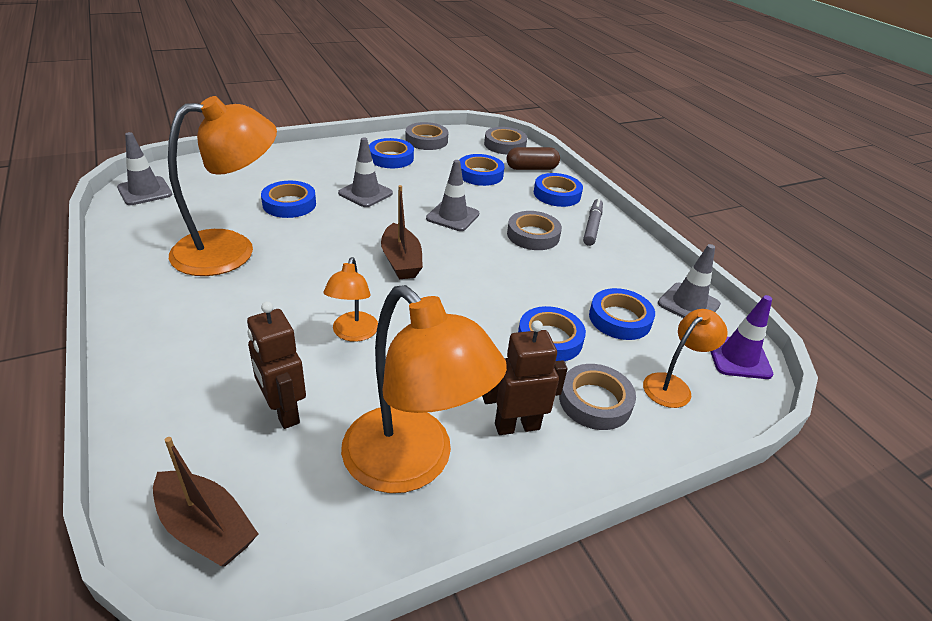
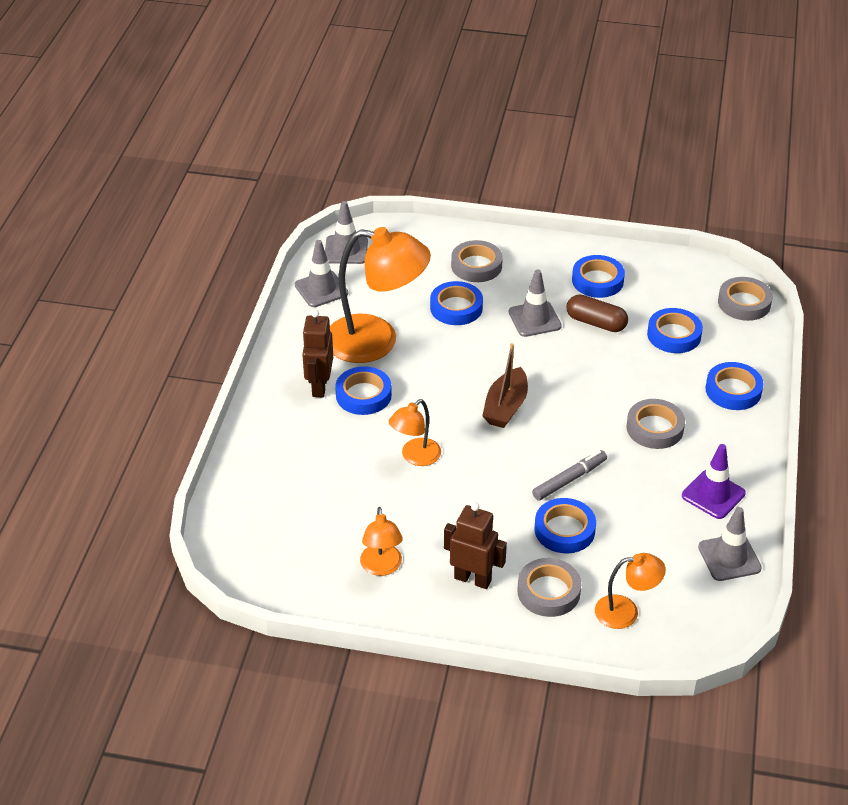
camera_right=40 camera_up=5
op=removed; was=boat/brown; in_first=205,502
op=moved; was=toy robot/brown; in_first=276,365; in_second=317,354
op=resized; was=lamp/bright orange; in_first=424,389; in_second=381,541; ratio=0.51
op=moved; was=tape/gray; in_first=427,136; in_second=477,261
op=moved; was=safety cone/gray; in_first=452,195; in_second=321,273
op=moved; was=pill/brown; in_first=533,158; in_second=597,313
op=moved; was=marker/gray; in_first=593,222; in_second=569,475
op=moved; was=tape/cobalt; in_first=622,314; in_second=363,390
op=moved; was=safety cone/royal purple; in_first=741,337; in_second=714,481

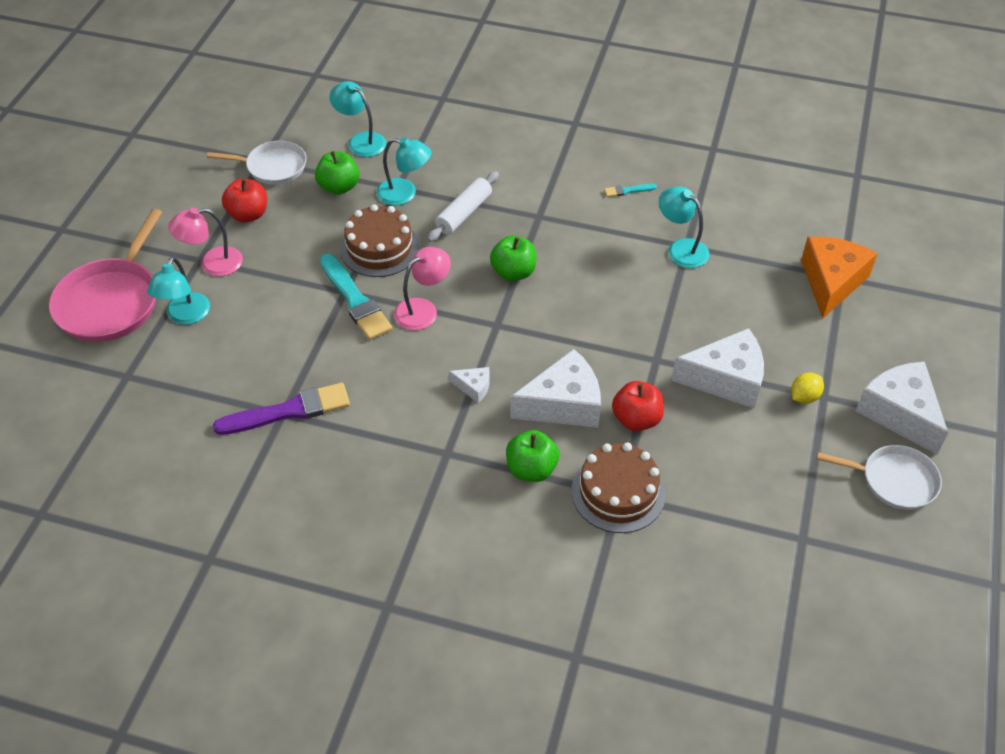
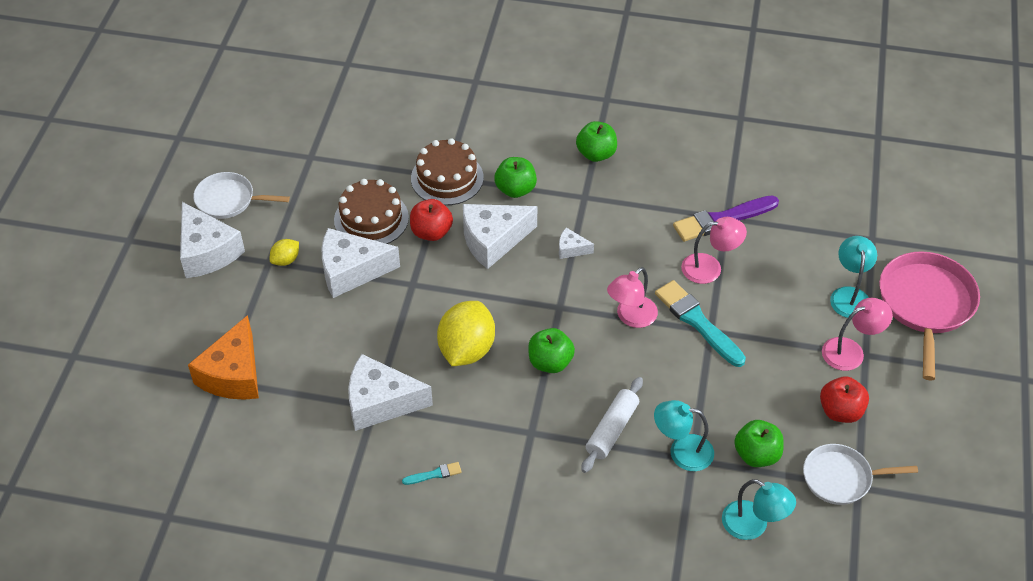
camera_right=175 camera_up=0
op=moved; was=cake/brown; in_first=379,240; in_second=371,211
op=replaced; was=lamp/teal; now=cheese/white; in_first=684,227; in_second=390,392
op=added; now=citrus fruit/yellow; in_second=466,333
op=added; now=apple fruit/green; in_second=596,141
op=added; now=lamp/rose-pink; in_second=714,250

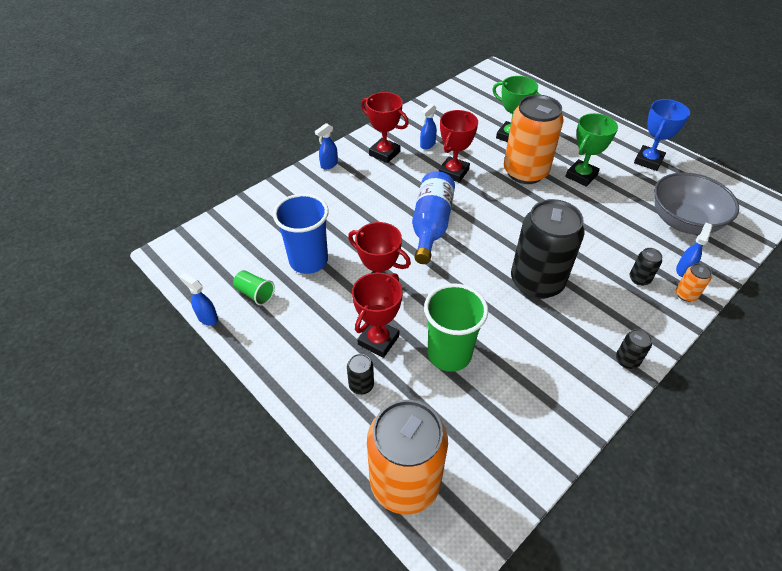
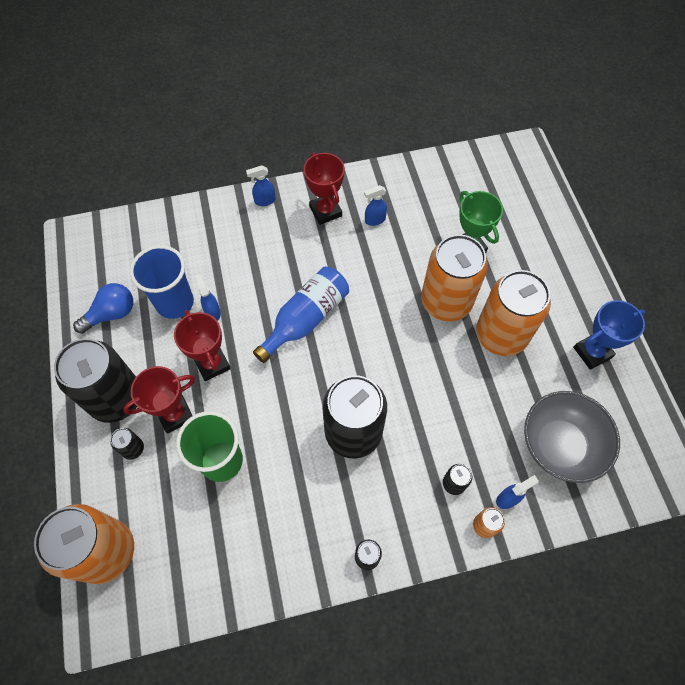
camera_right=30 camera_up=15
op=moved; was=sprayer/cobalt; in_first=198,299; in_second=208,297
op=replaced; was=tumbler/green; now=light bulb/cobalt; in_first=254,287; in_second=103,308
op=removed; was=prize cup/scarlet; in_first=458,146
op=replaced; was=prize cup/green; now=tin/bright orange; in_first=591,150; in_second=513,313
op=added; now=tin/jet-black; in_second=95,380

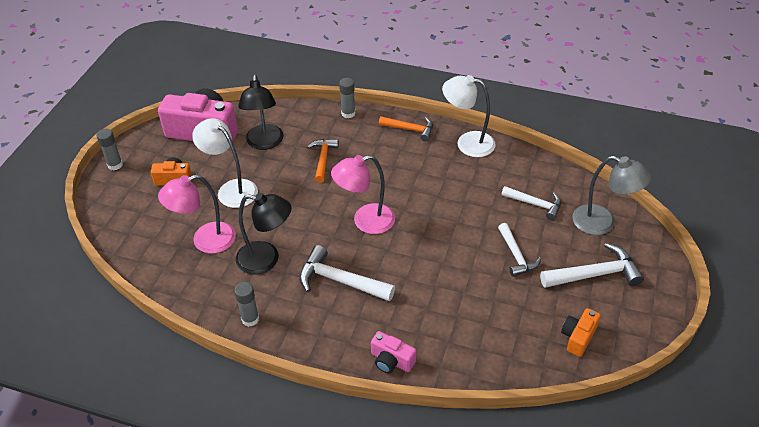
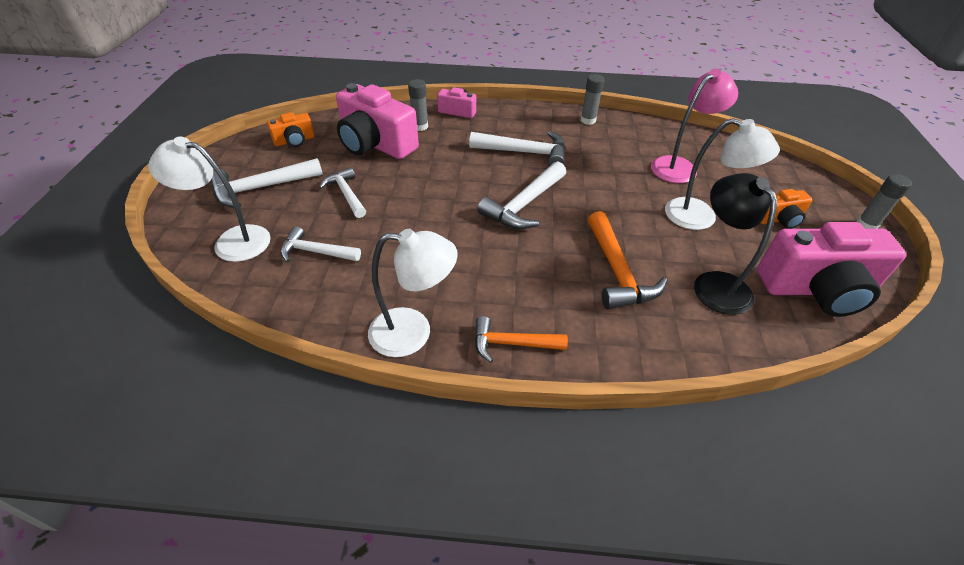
camera_right=165 camera_up=0
op=removed; was=lamp/jet-black; in_first=263,234
op=resized; was=hammer/bright orange; in_first=323,161; in_second=627,260; ratio=1.5
op=replaced; was=lamp/rose-pink; now=hammer/white; in_first=363,194; in_second=521,195
op=moved; was=stick of glue/gray; in_first=347,98; in_second=418,105
op=turned; was=compact camera/bright orange; in_first=581,332; in_second=291,129; clockwise=45
op=recoloured; was=lamp/gray; now=lamp/white; in_first=611,195; in_second=210,199
op=added; now=compact camera/rose-pink; in_second=377,121

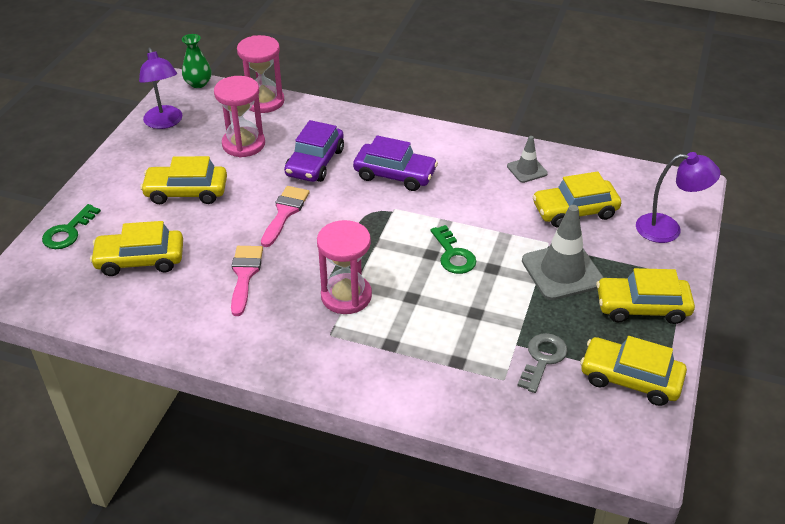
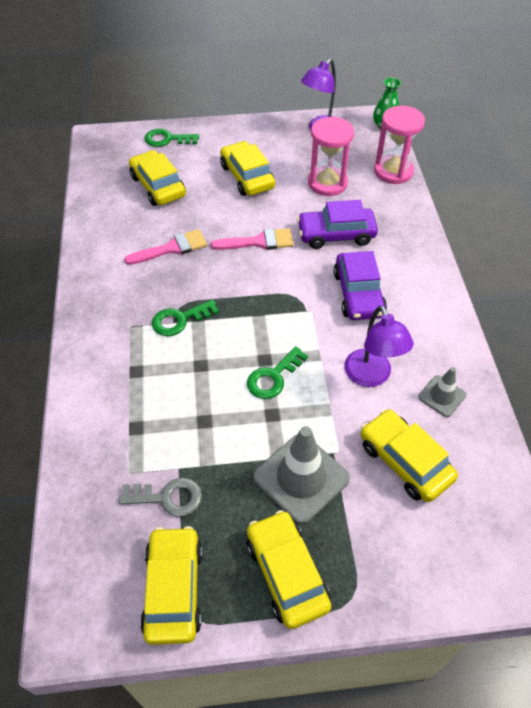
camera_right=65 camera_up=10
op=replaced; was=sandglass/rose-pink; now=door key/green; in_first=344,267; in_second=185,317
op=moved; was=lamp/royal purple; in_first=678,197; in_second=379,346

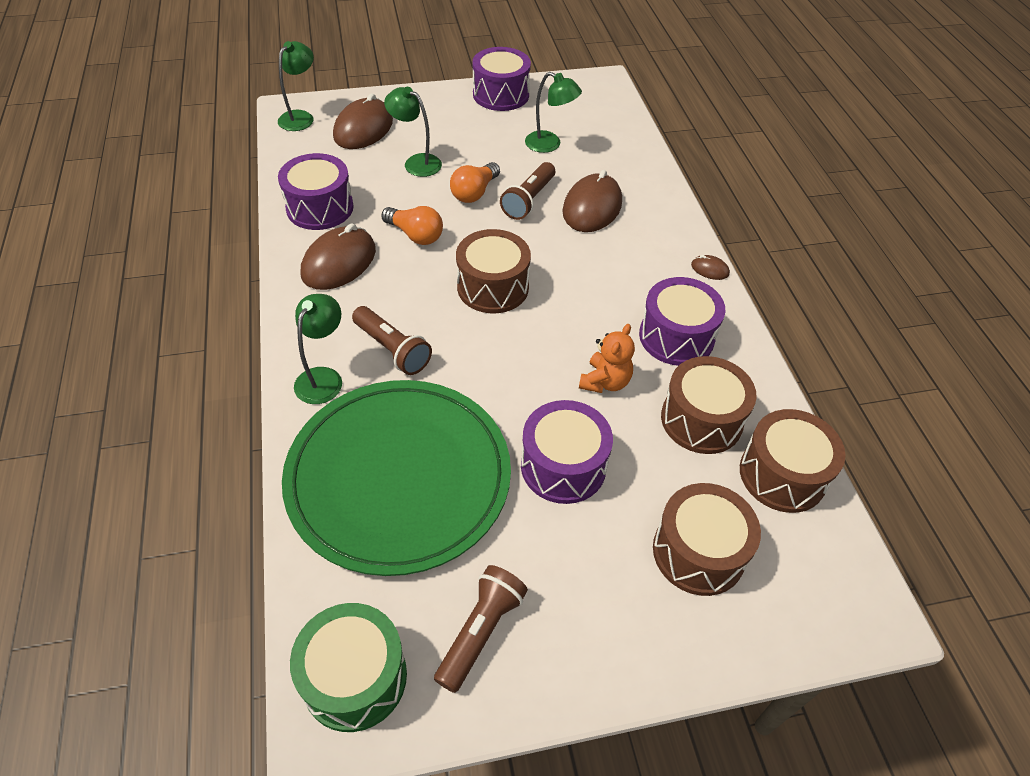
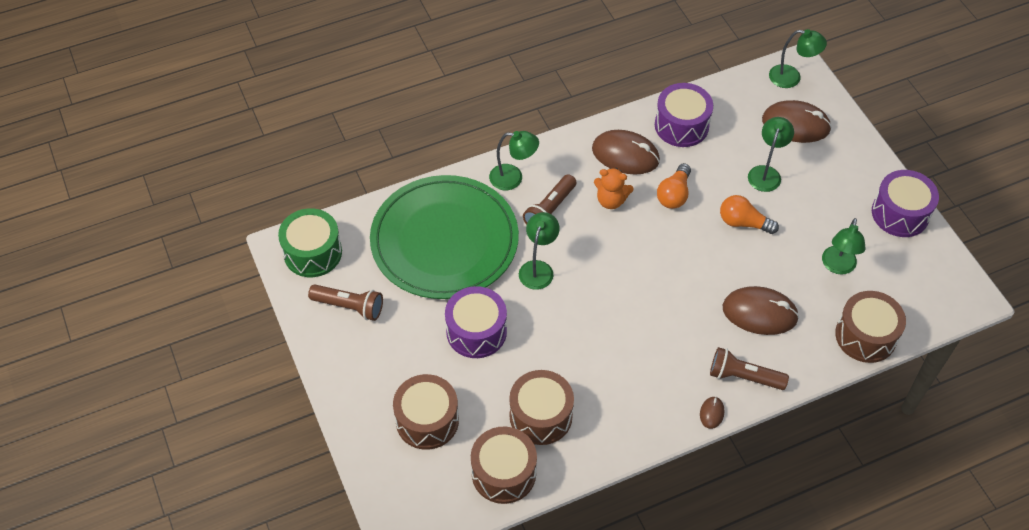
camera_right=80 camera_up=5
op=moved; was=snare drum/brown; in_first=493,271; in_second=870,327
op=moved; was=pocket torch/brown; in_first=527,191; in_second=749,368
op=moved; was=teddy/bright orange; in_first=607,358; in_second=614,188
op=removed; was=snare drum/royal purple; in_first=682,321
op=added; now=lamp/green; in_second=539,251

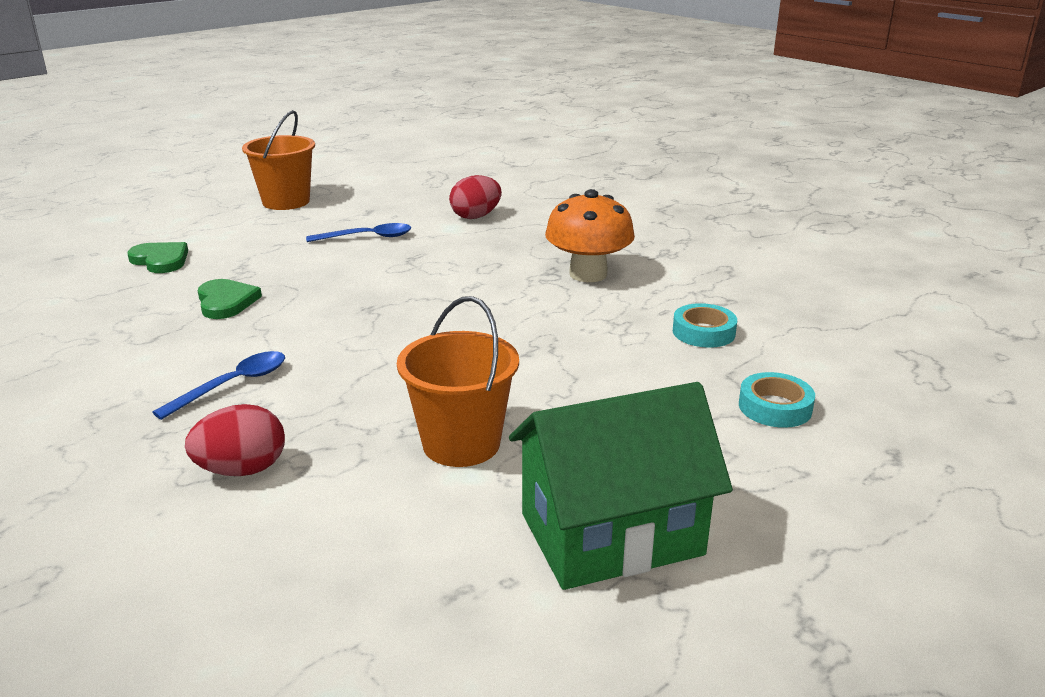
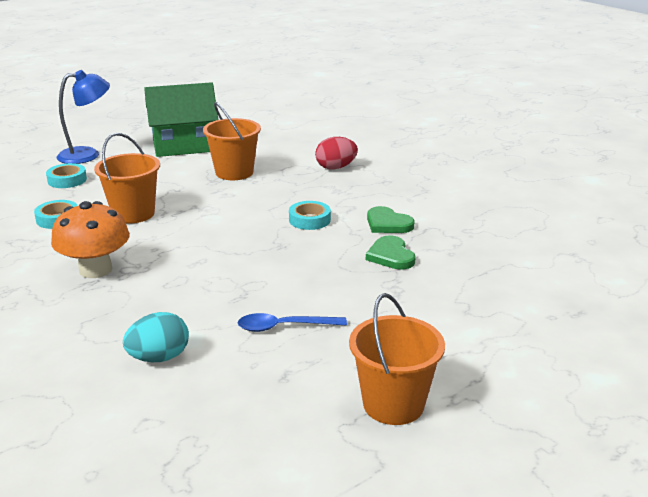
camera_right=-175 camera_up=0
op=moved; was=love heart/green; in_first=157,257; in_second=391,219
op=removed; was=spoon/cobalt; in_first=218,385
op=recoloured; was=egg shape/scarlet; now=egg shape/teal; in_first=475,197; in_second=156,337
op=added; now=lamp/cobalt; in_second=83,117
op=added; now=sand bucket/bright orange; in_second=127,178
op=added; now=tape/teal; in_second=310,215

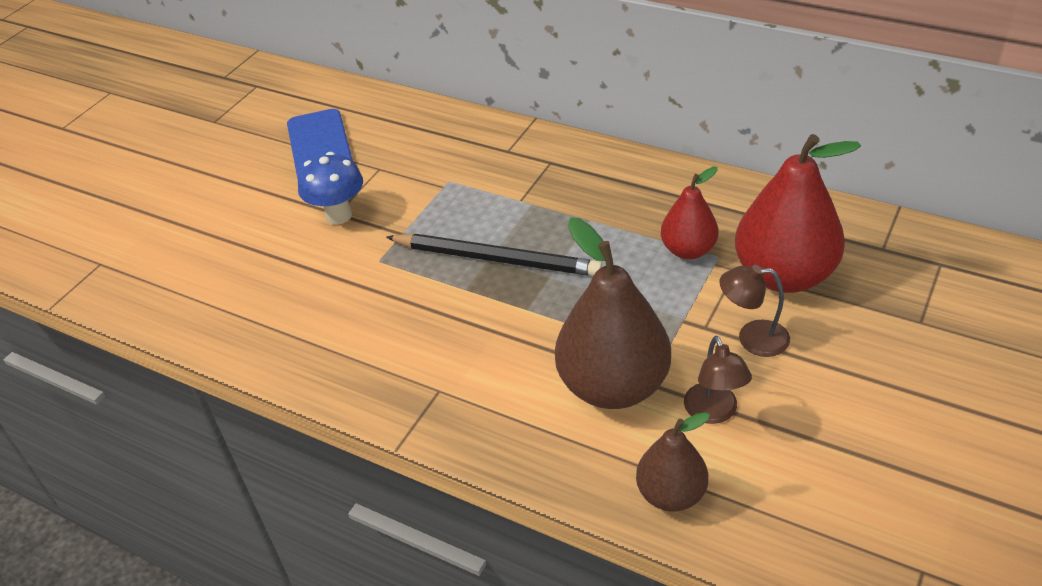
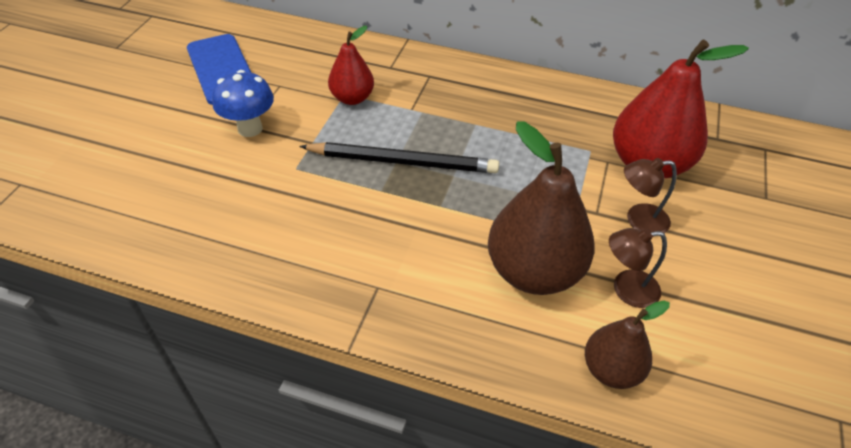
camera_right=-15 camera_up=5
op=moved; was=toy pear/scarlet; in_first=689,212; in_second=351,65
op=turned; was=lamp/brown; in_first=718,380; in_second=638,268; clockwise=105

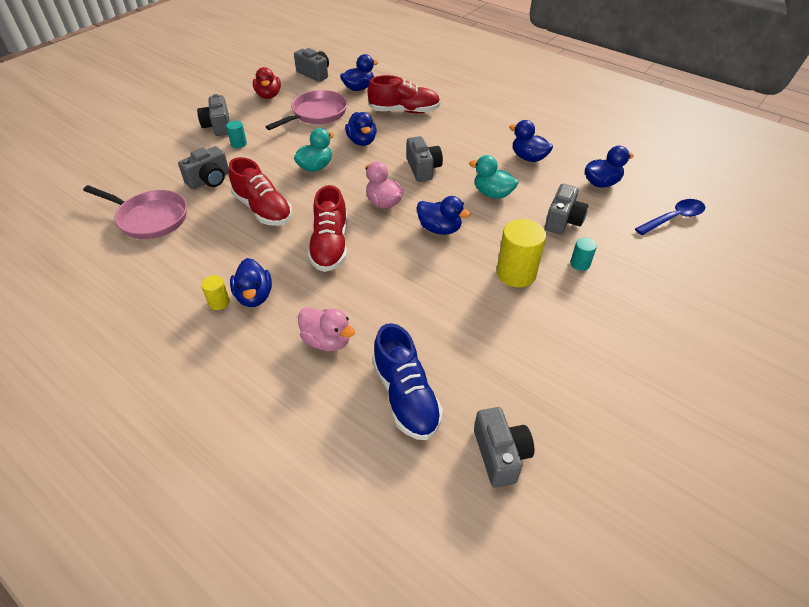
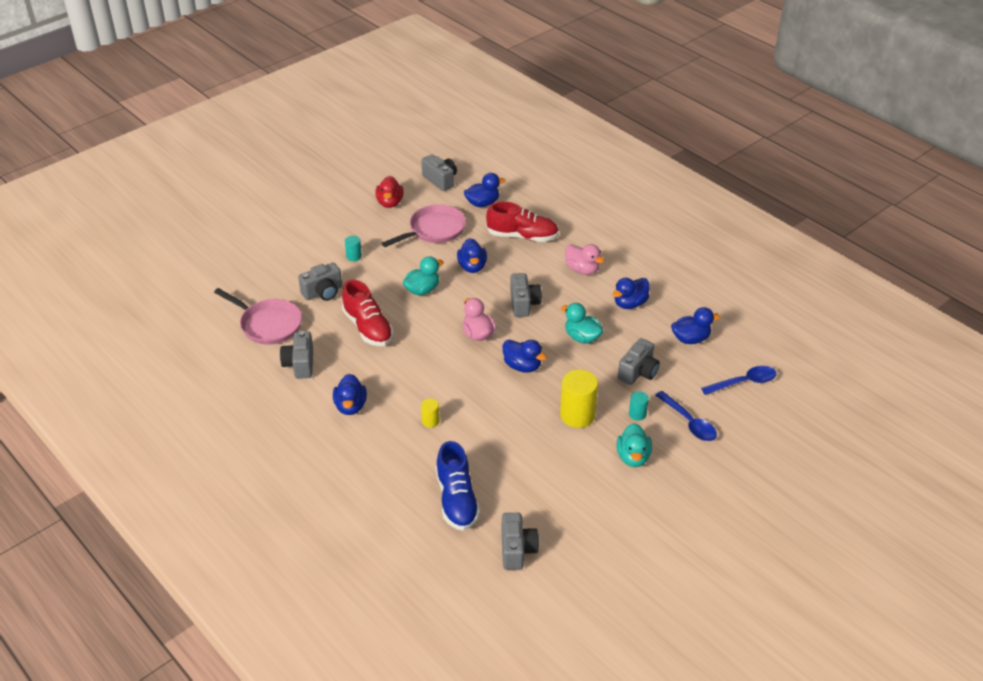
camera_right=10 camera_up=-5
op=moved; was=compact camera/gray; in_first=213,115; in_second=296,355
op=moved; was=cylinder/yellow; in_first=215,292; in_second=430,413
op=moved; was=rubber duck/rose-pink; in_first=326,329; in_second=585,259
op=removed; was=shoe/scarlet; in_first=327,228
op=turned; was=rubber duck/cobalt; in_first=531,141; in_second=631,293; clockwise=-90
op=added; now=rubber duck/teal; in_second=634,445
op=added; now=spoon/cobalt; in_second=686,416

